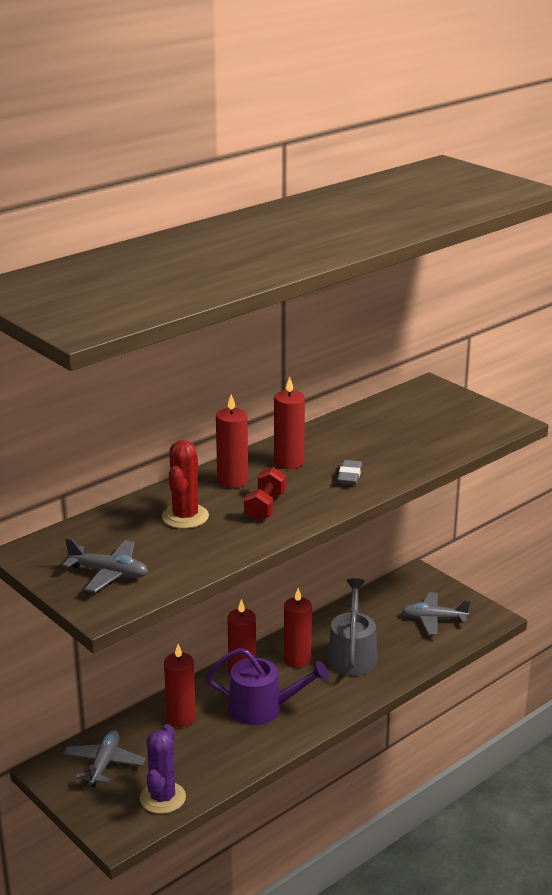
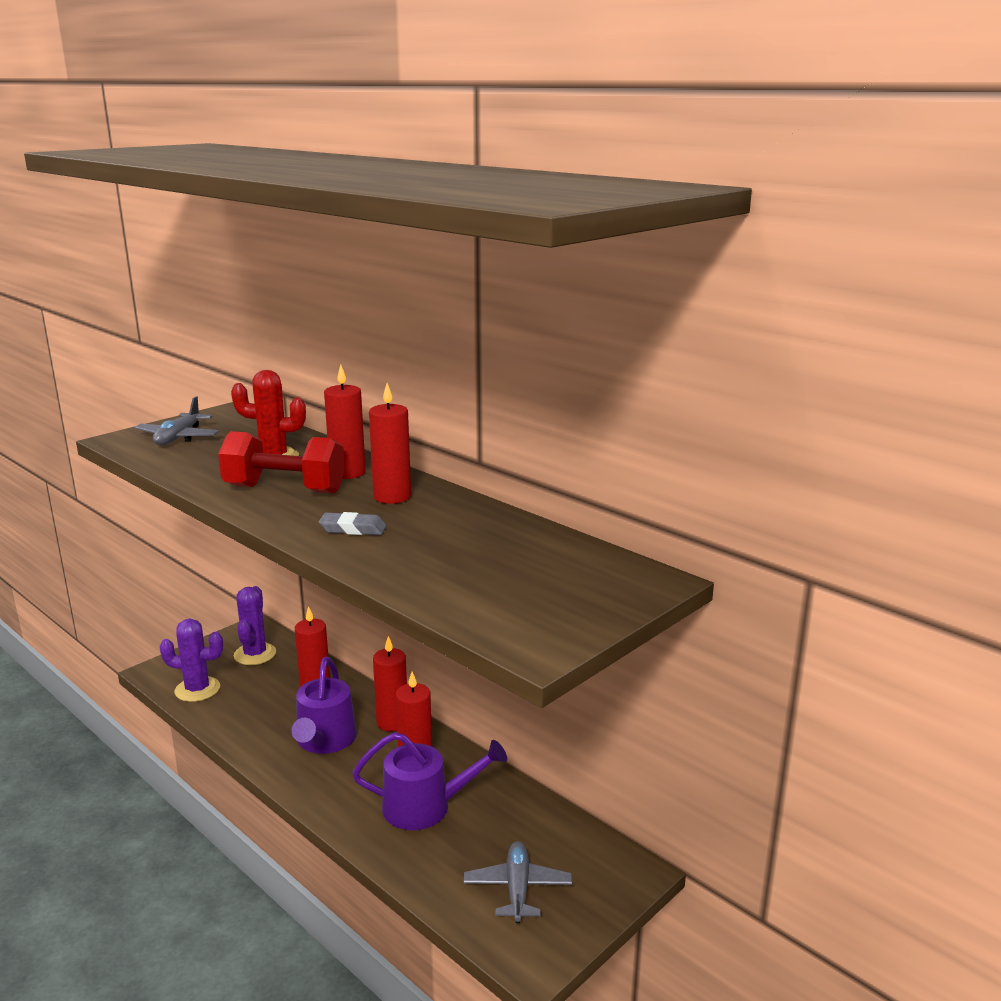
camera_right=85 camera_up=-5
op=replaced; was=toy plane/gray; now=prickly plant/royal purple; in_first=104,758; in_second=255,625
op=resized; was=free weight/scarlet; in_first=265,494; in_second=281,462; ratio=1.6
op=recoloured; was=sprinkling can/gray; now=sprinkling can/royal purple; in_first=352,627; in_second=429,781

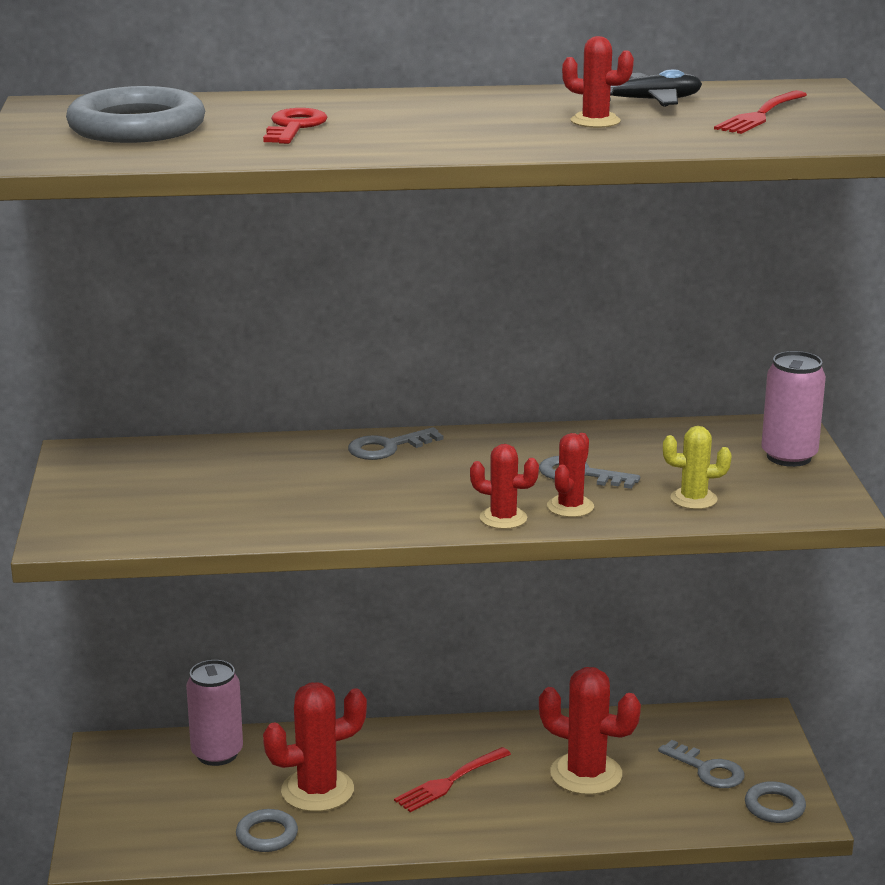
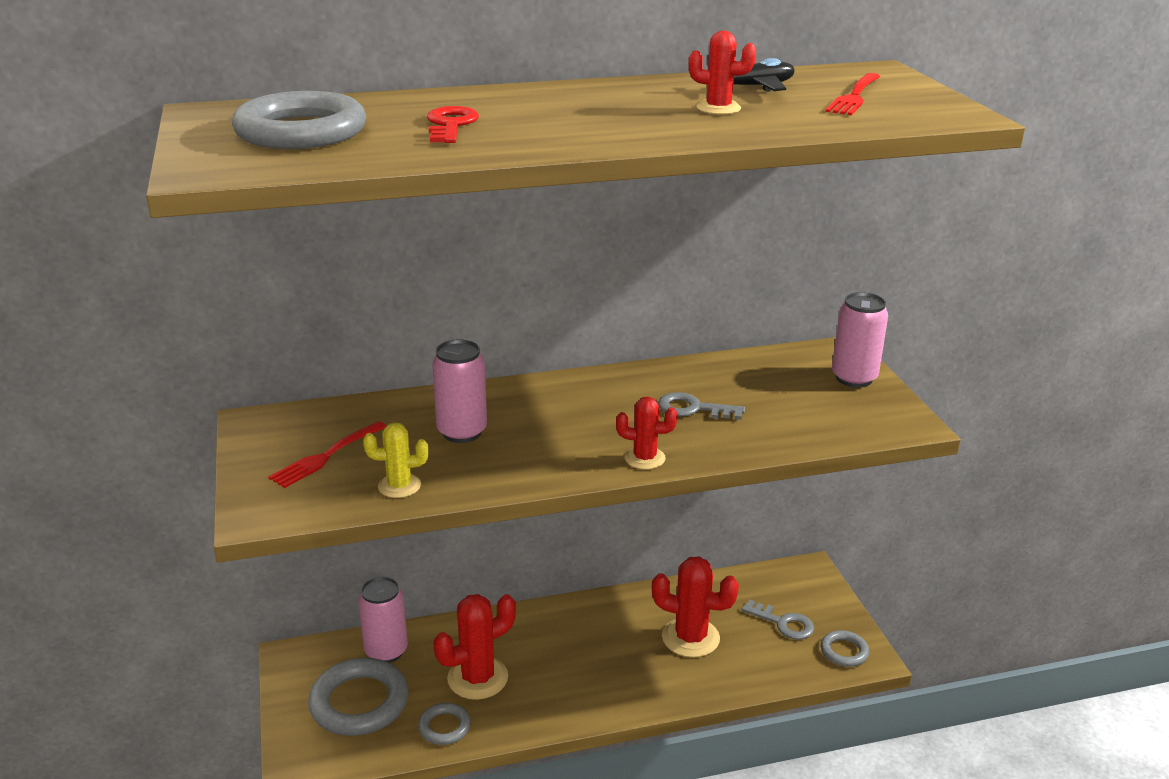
camera_right=-10 camera_up=5
op=removed; was=door key/gray; in_first=395,443
op=moved; was=fork/scarlet; in_first=452,779; in_second=327,454
op=removed; was=prickly plant/scarlet; in_first=570,475
op=moved; was=prickly plant/yellow; in_first=697,467; in_second=396,460
op=added; now=ring/gray; in_second=358,697
op=added; now=tin/rose-pink; in_second=459,391

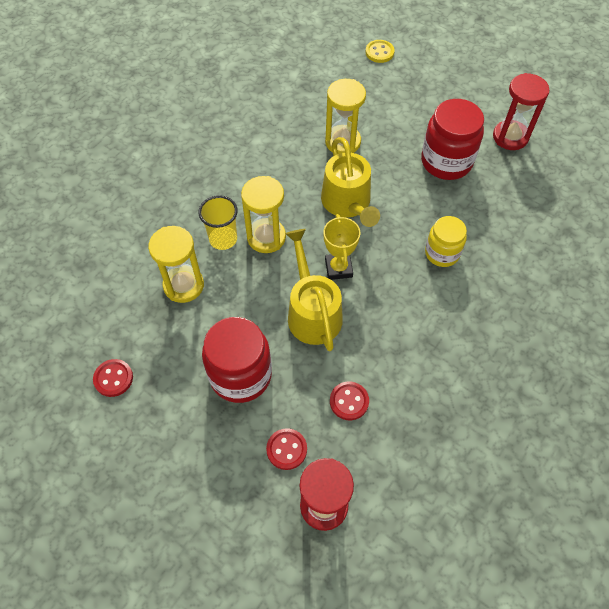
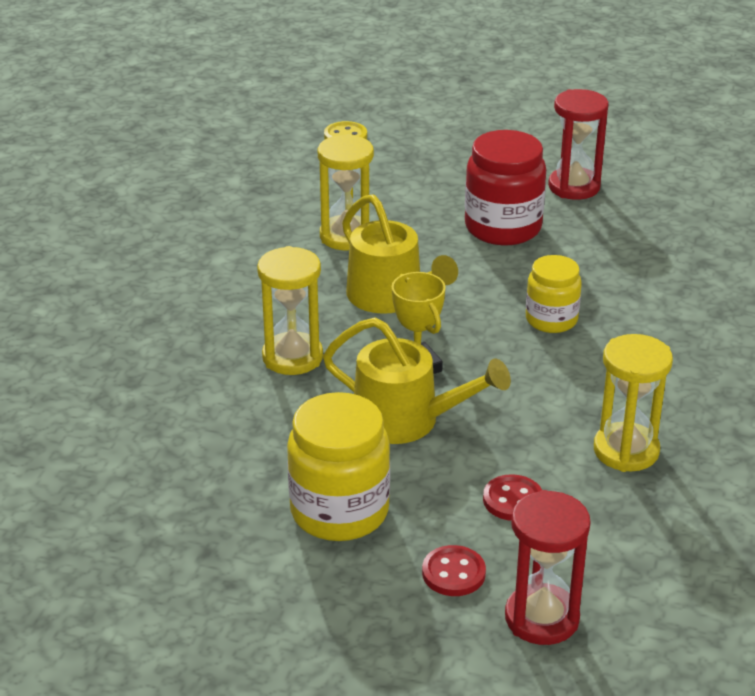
camera_right=-20 camera_up=-25
op=removed; was=button/scarlet; in_first=113,378
op=moved; was=sandglass/yellow; in_first=176,264; in_second=633,403
op=removed; was=tumbler/yellow; in_first=218,222
op=recoloured; was=jam jar/scarlet; now=jam jar/yellow; in_first=237,360; in_second=338,466
op=turned; was=sprinkling can/yellow; in_first=314,290; in_second=417,380; clockwise=150

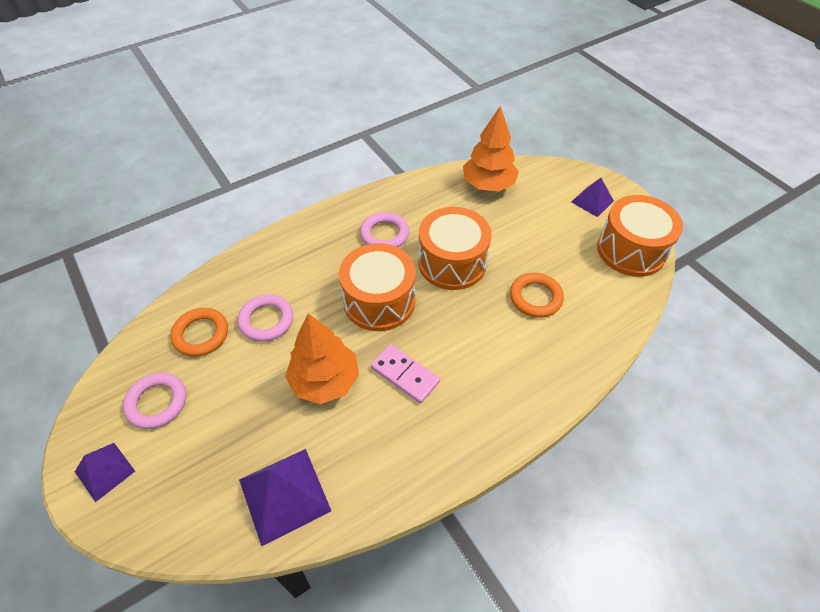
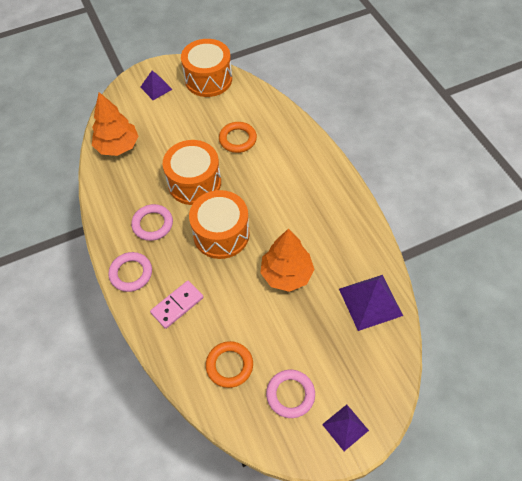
camera_right=-80 camera_up=5
op=moved; was=ring/rose-pink; in_first=265,318; in_second=130,272
op=moved; was=domino/rose-pink; in_first=405,373; in_second=177,305

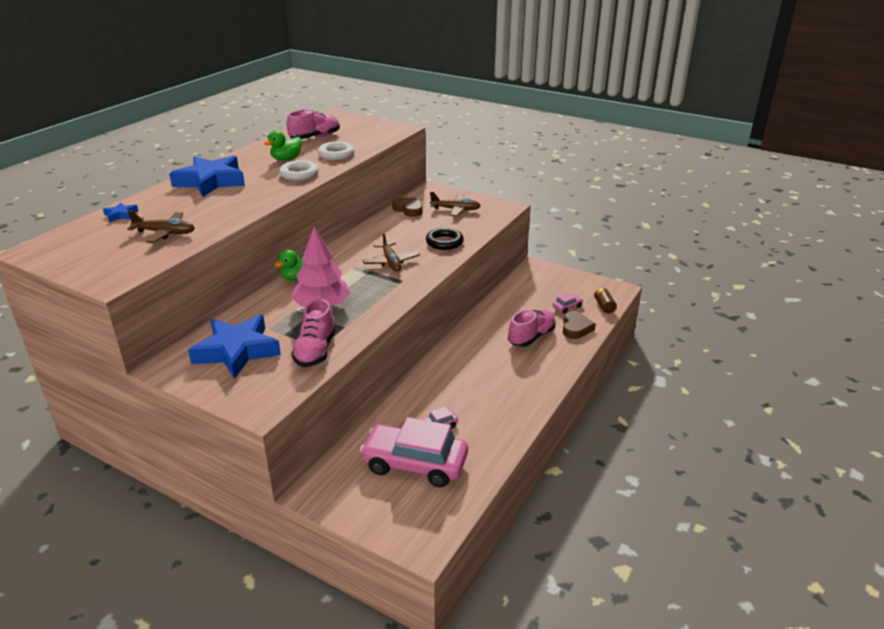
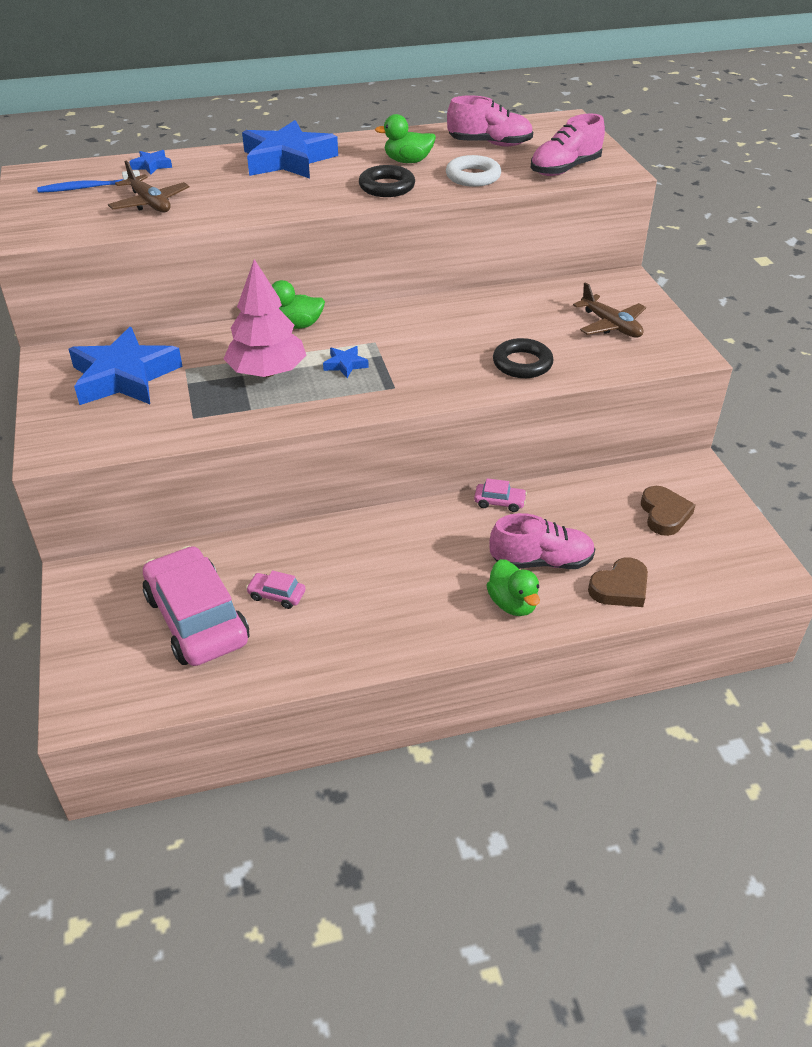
camera_right=45 camera_up=10
op=recoloured; was=ring/white; now=ring/jet-black; in_first=299,170; in_second=387,181
op=moved; was=shoe/rose-pink; in_first=314,333; in_second=568,145
op=removed; was=toy plane/brown; in_first=391,251
op=moved; was=love heart/brown; in_first=407,207; in_second=668,511
op=moved; was=automobile/rose-pink; in_first=567,303; in_second=500,495
op=removed; was=battery/brown; in_first=605,301
op=added; now=dental brush/cobalt; in_second=88,181
op=added; now=star shape/cobalt; in_second=346,362
op=added; now=rubber duck/green; in_second=513,587

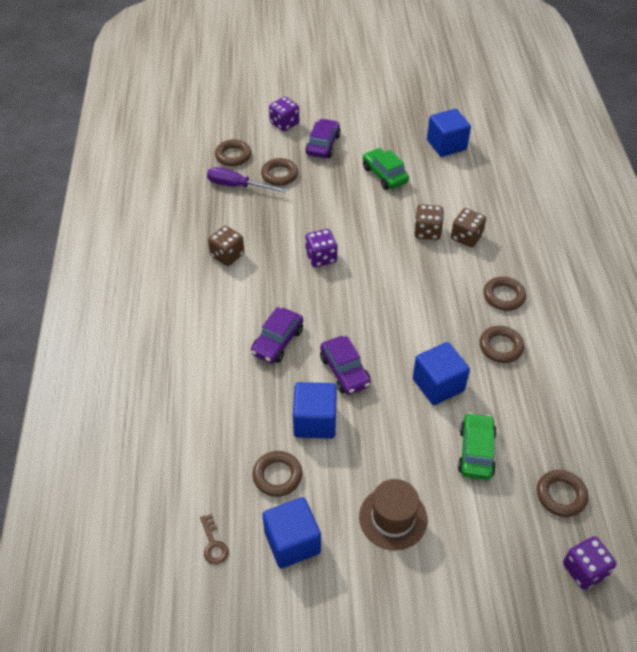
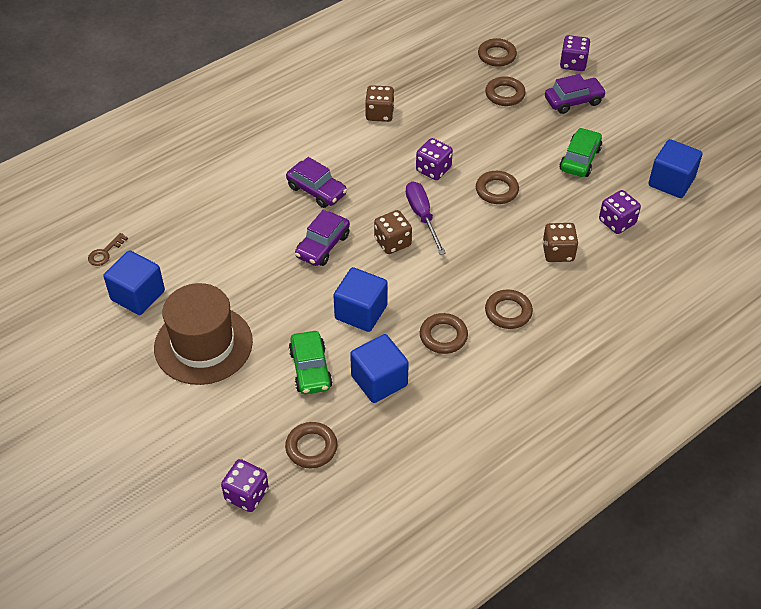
camera_right=55 camera_up=0
op=moved; was=screwdriver/royal purple; in_first=247,180; in_second=426,218
op=turned; was=automobile/royal purple; in_first=277,335; in_second=316,182; clockwise=-135
op=moved; was=ring/brown; in_first=277,474; in_second=497,187
op=moved; was=solid cube/cobalt; in_first=315,410; in_second=379,368
op=resized; was=top hat/brown; in_first=393,514; in_second=203,334; ratio=1.52
op=moved; was=dice/brown; in_first=429,222; in_second=393,232
op=turned; was=automobile/green; in_first=477,446; in_second=311,362; clockwise=105
op=added; now=dice/royal purple; in_second=620,212

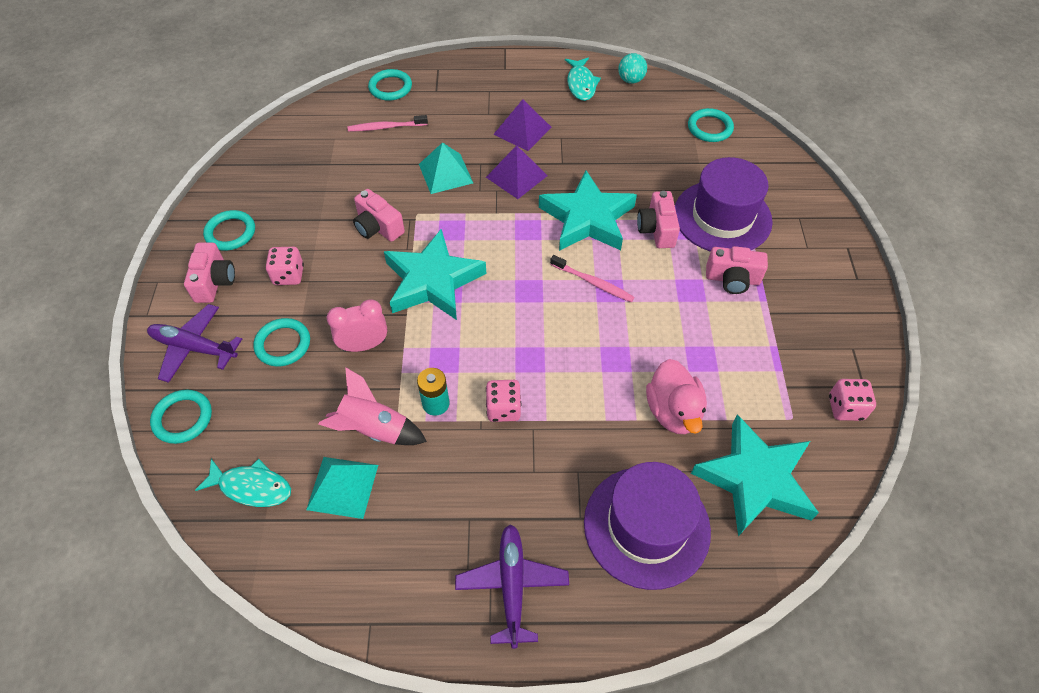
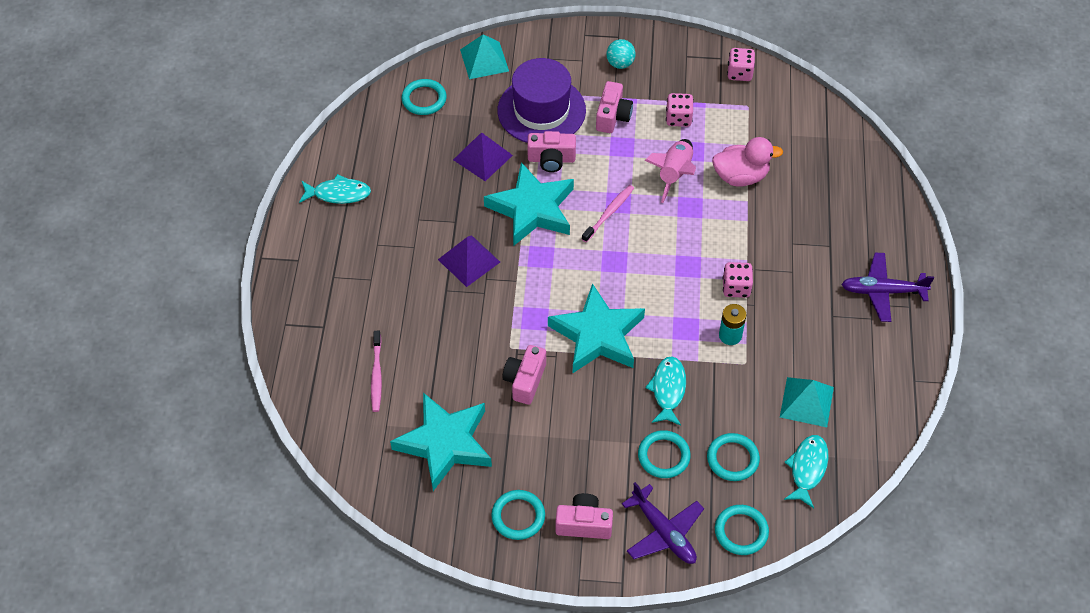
camera_right=-85 camera_up=0
op=turned; was=toy plane/royal purple; in_first=194,343; in_second=663,523; clockwise=-60
op=moved; was=dice/rose-pink; in_first=285,266; in_second=680,110
op=moved; was=toy rocket/rose-pink; in_first=372,406; in_second=670,171
op=replaced; was=bedside clock/rose-pink; now=fish figure/teal; in_first=357,325; in_second=665,391
op=turned; was=compact camera/rose-pink; in_first=379,215; in_second=524,375; clockwise=150
op=moved; was=ring/teal; in_first=390,85; in_second=733,457
op=moved; was=pyramid/teal; in_first=446,168; in_second=484,56
op=moved; was=pyramid/royal purple; in_first=522,125; in_second=483,156
op=removed; was=top hat/royal purple; in_first=647,526
op=moved; was=play ball/teal; in_first=632,68; in_second=620,54
op=moved; was=star shape/teal; in_first=755,475; in_second=441,442

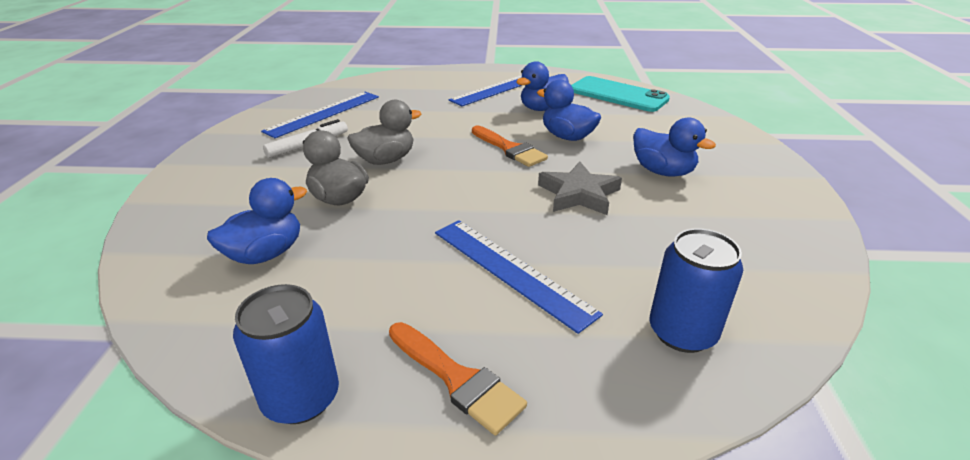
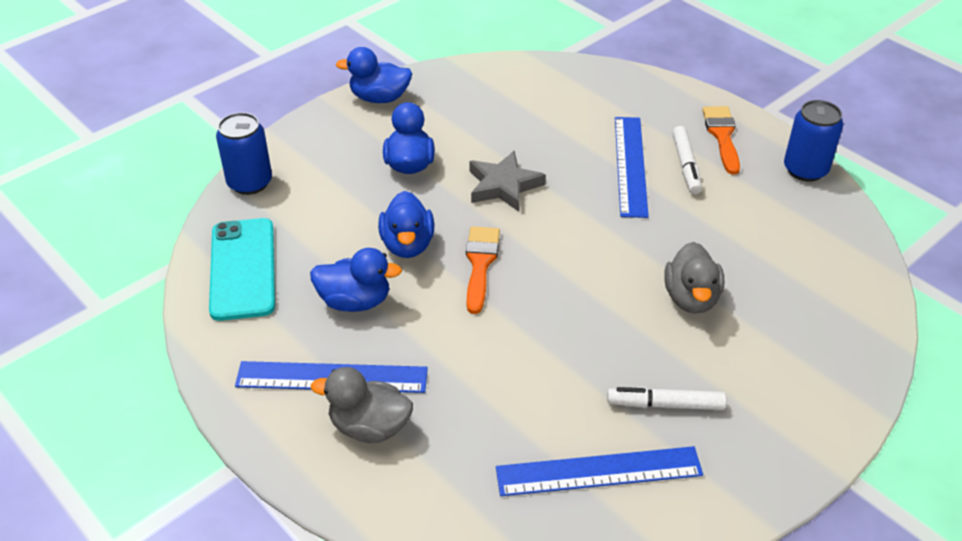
camera_right=-135 camera_up=10
op=moved; was=rubber duck/cobalt; in_first=257,221; in_second=374,75
op=moved; was=rubber duck/gray; in_first=384,132; in_second=362,405
op=moved; was=tin/cobalt; in_first=696,290; in_second=244,153
op=added; now=marker/white; in_second=687,160

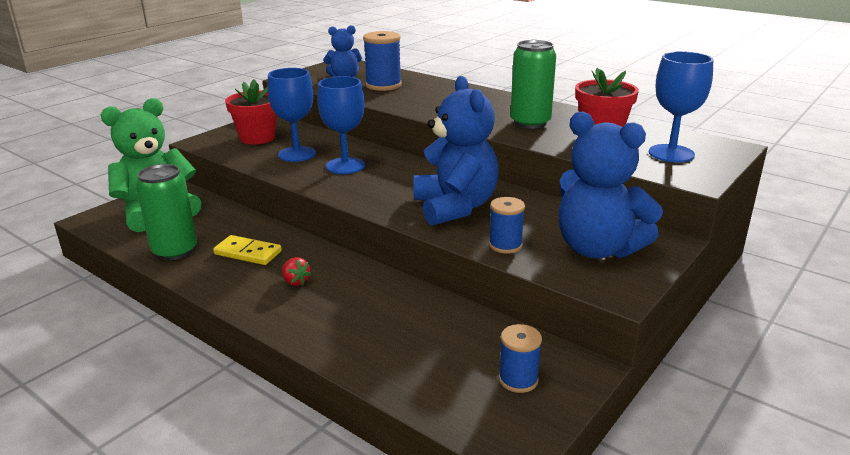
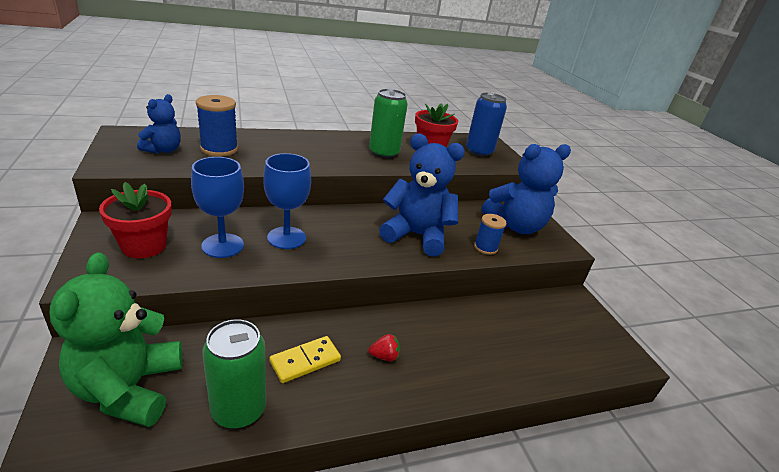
camera_right=-60 camera_up=5
op=removed; was=spool/cobalt; in_first=520,358
op=replaced; was=goblet/cobalt; now=tin/cobalt; in_first=681,107; in_second=486,125

